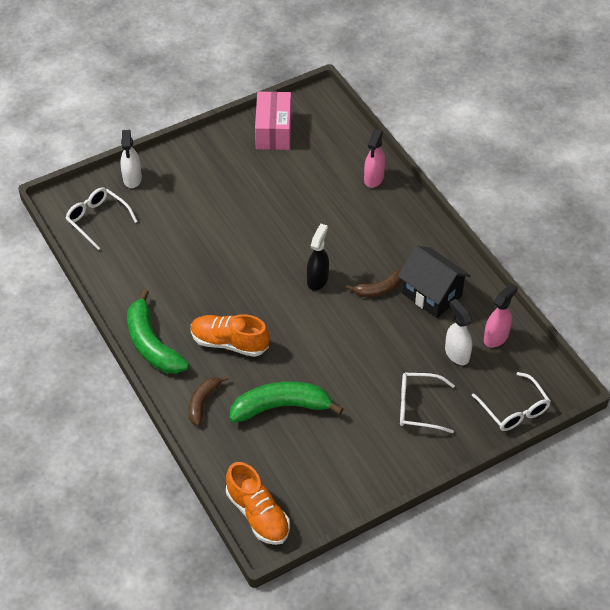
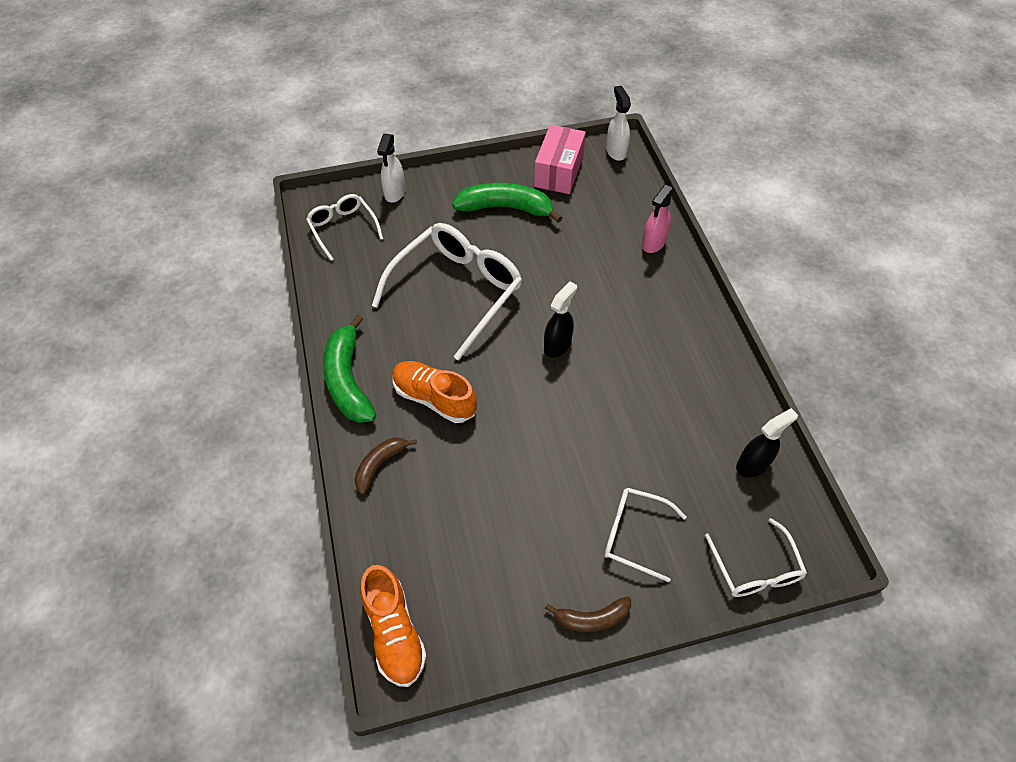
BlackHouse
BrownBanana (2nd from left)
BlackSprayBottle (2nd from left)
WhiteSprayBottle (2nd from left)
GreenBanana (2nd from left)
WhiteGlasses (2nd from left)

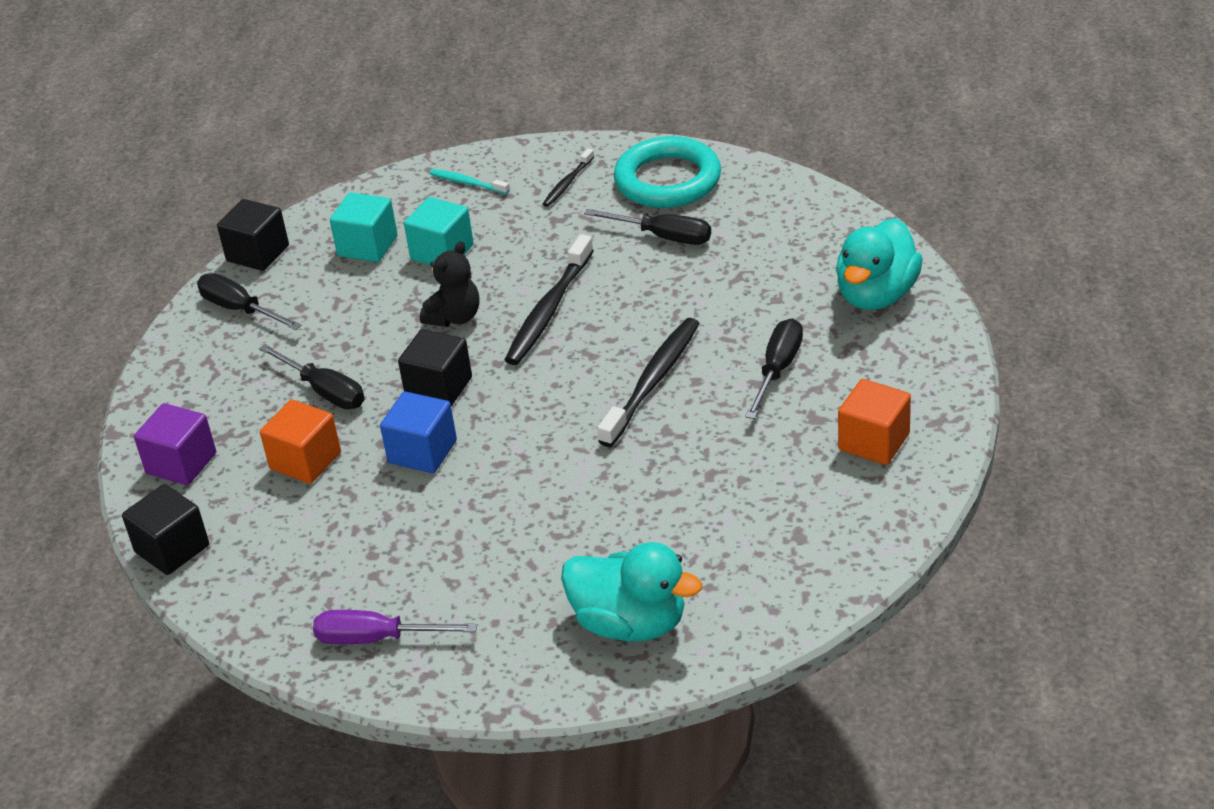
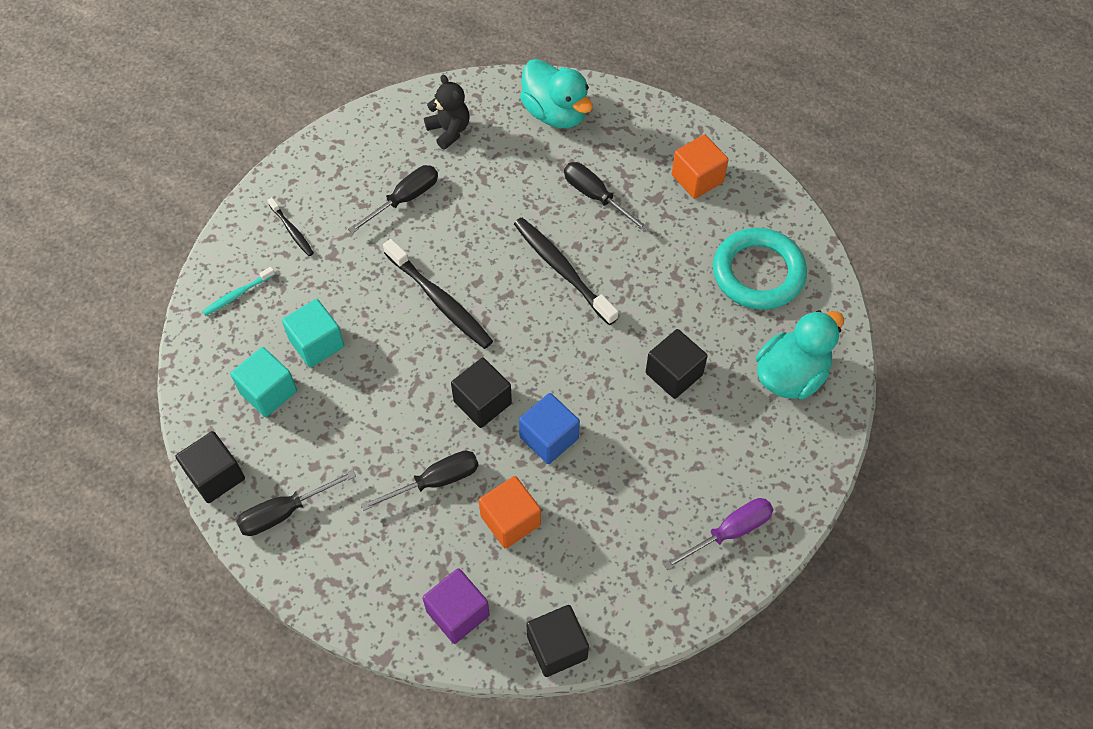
TurquoiseRing
BlackTeddyBear
PurpleScrewdriver
BlackCube (4th from left)

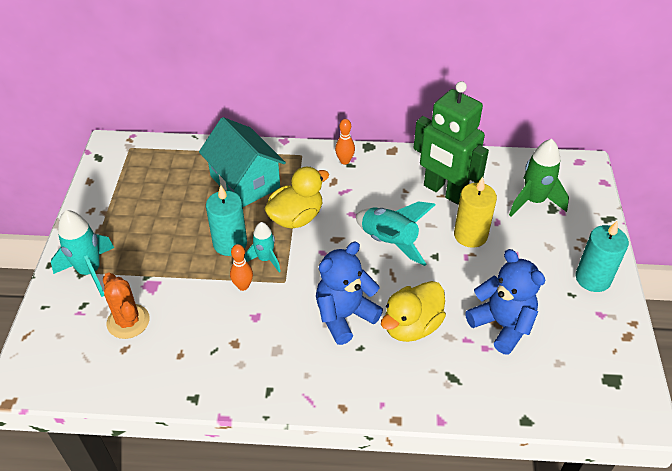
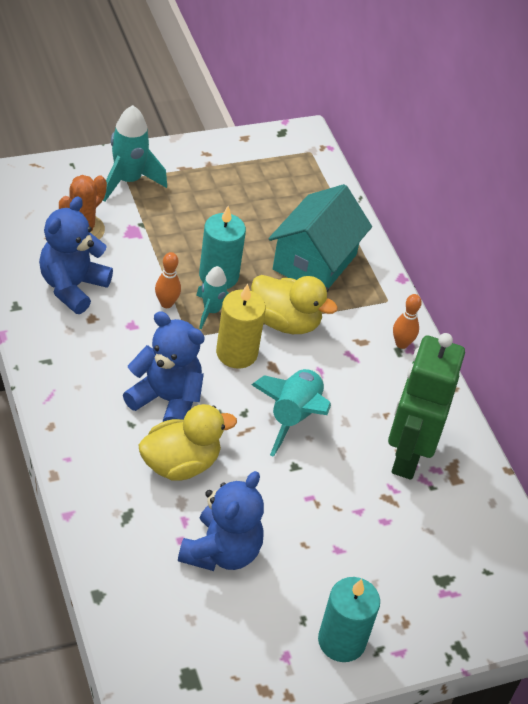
GreenRocket
YellowCandle
YellowDuck (1st from left)
BlueTeddyBear (1st from left)

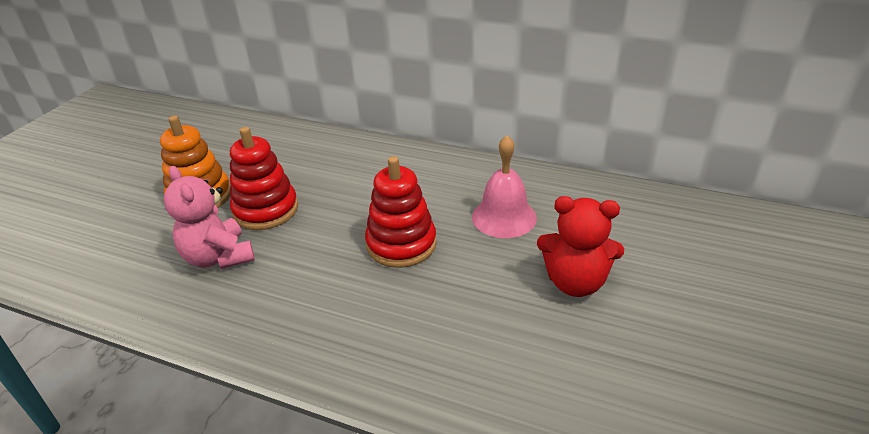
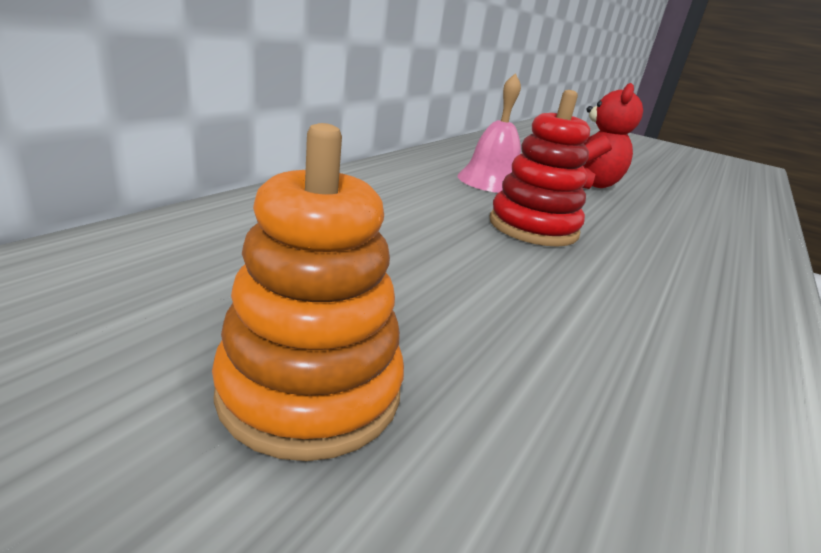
RedStackingToy (1st from left in the first image)
PinkTeddyBear

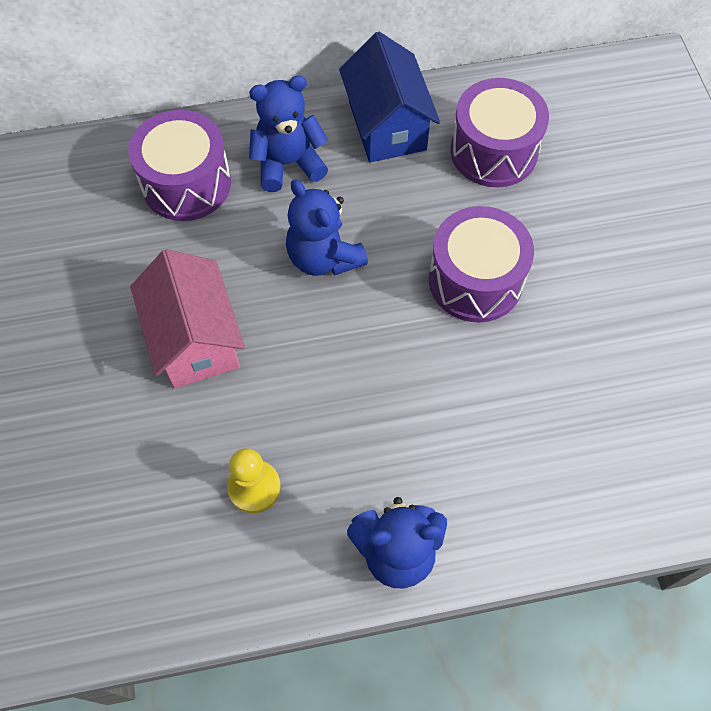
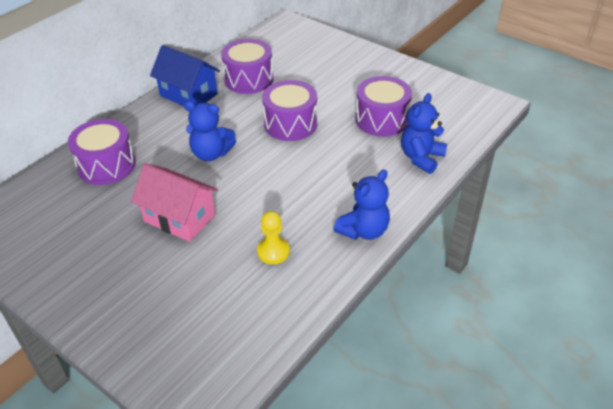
BlueTeddyBear (3rd from left)
PurpleDrum (4th from left)

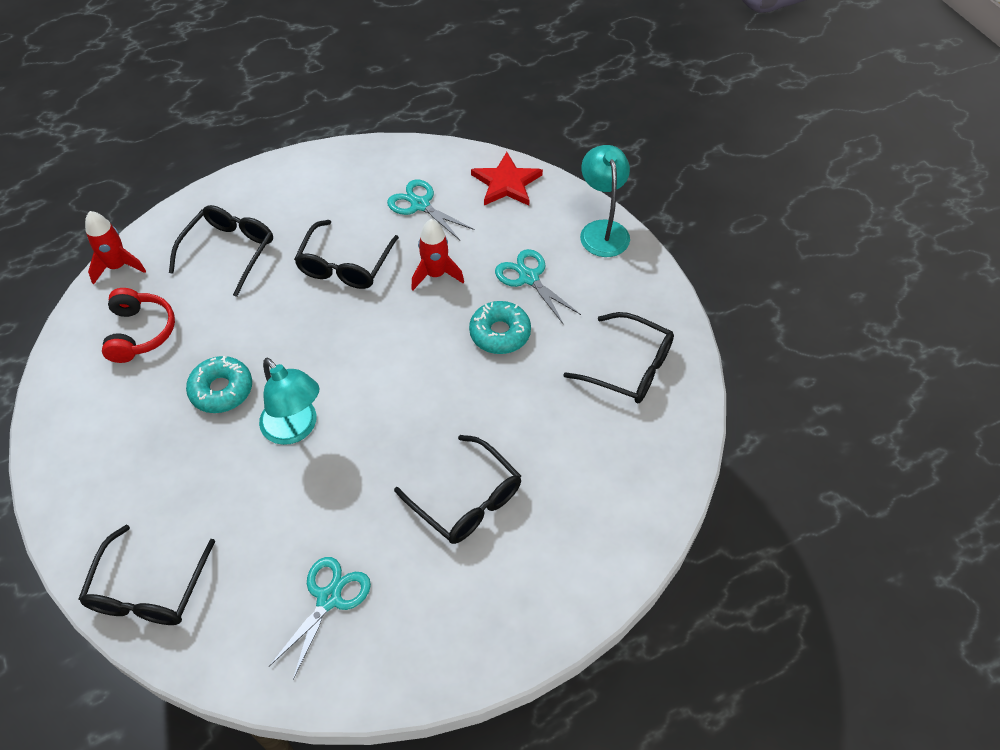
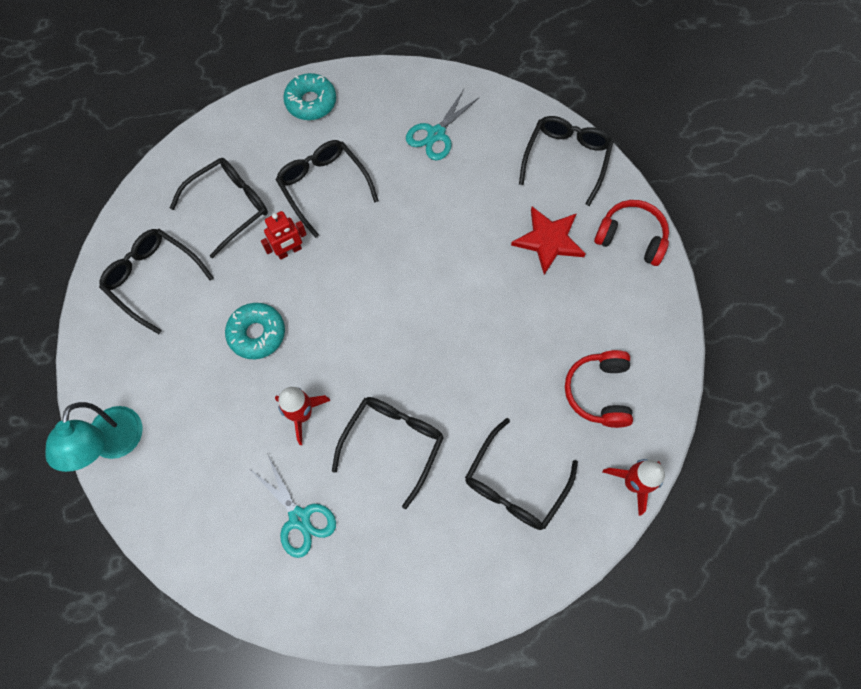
RedStar
TurquoiseScissors (3rd from left in the first image)
TurquoiseDonut (2nd from left)
TurquoiseLamp (1st from left in the first image)
BlackGlasses (2nd from left)
RedHeadphones (2nd from left)
RedRobot

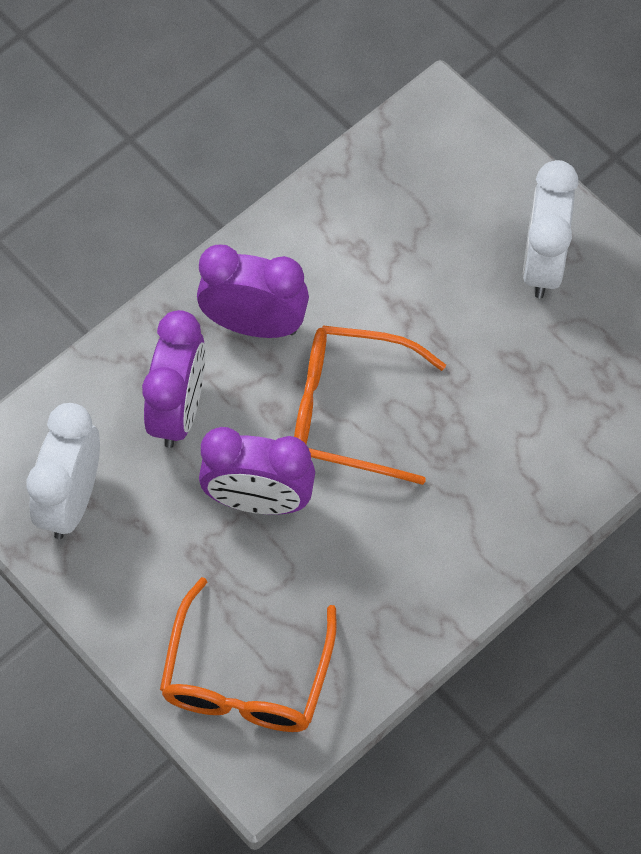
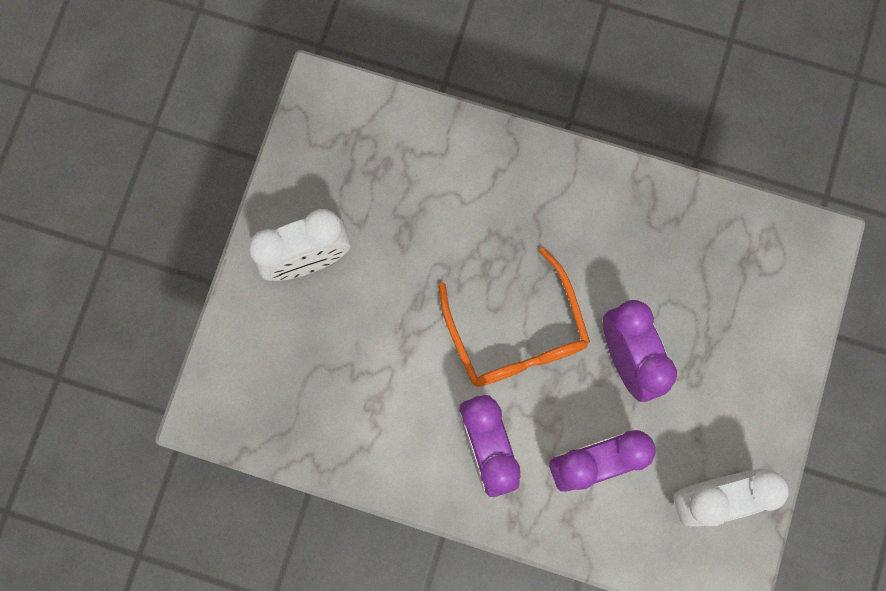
OrangeGlasses (1st from left in the first image)

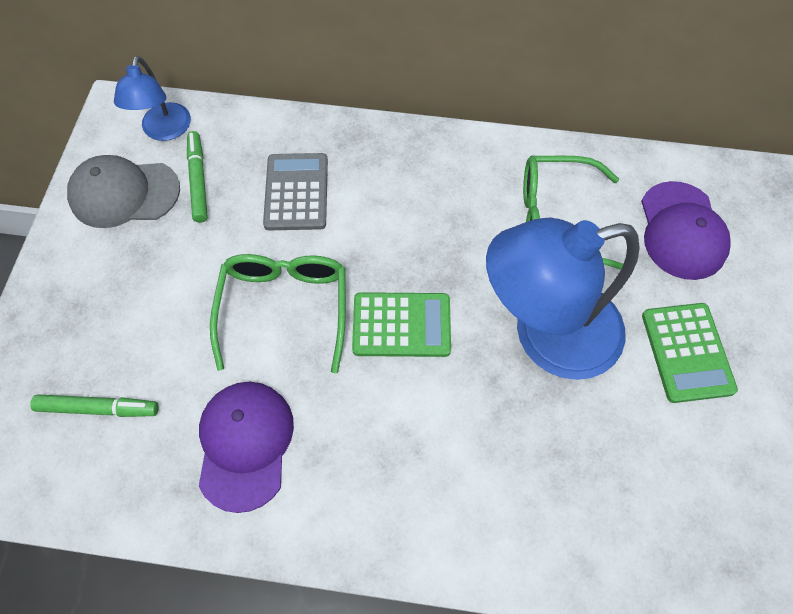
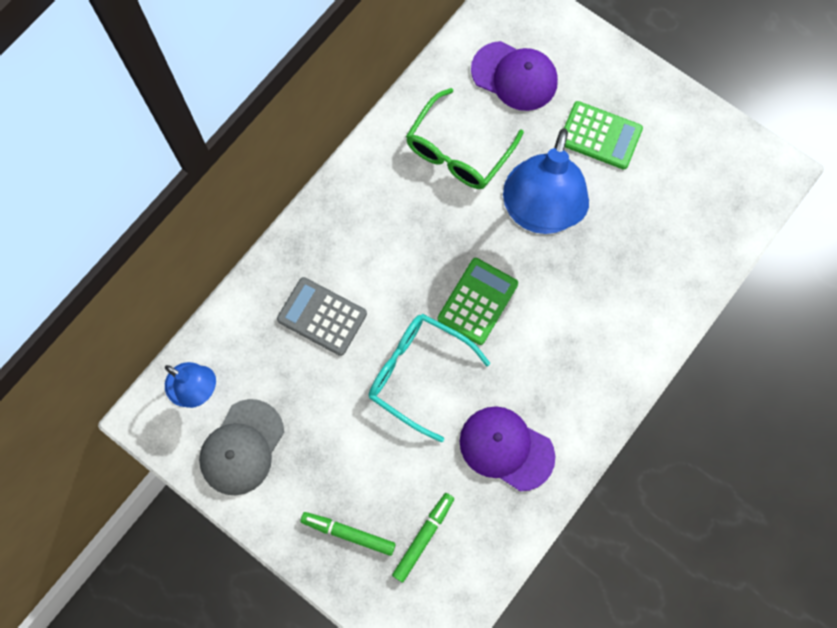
GreenMarker (1st from left)
TurquoiseGlasses

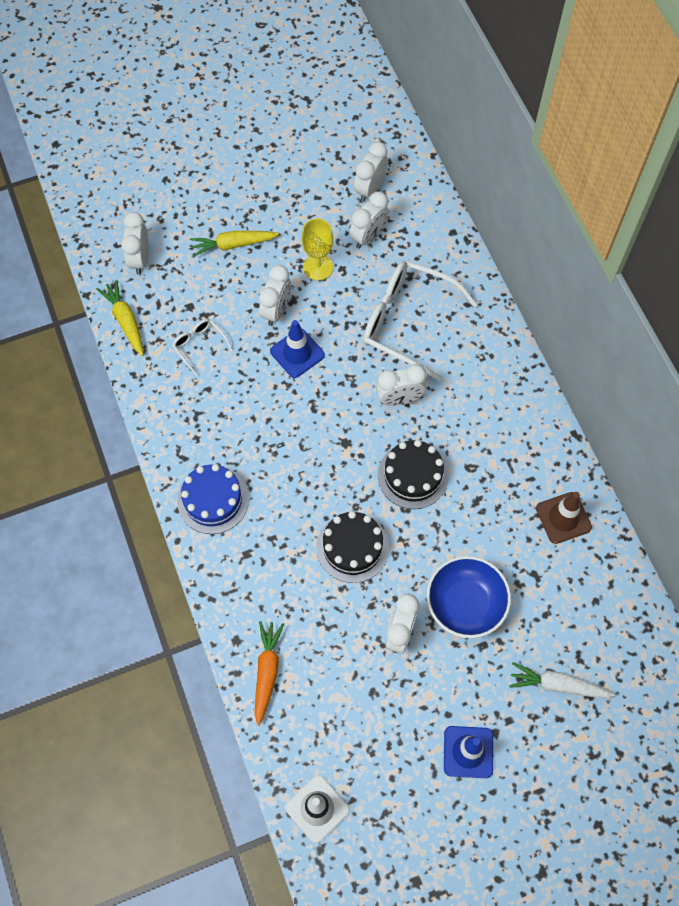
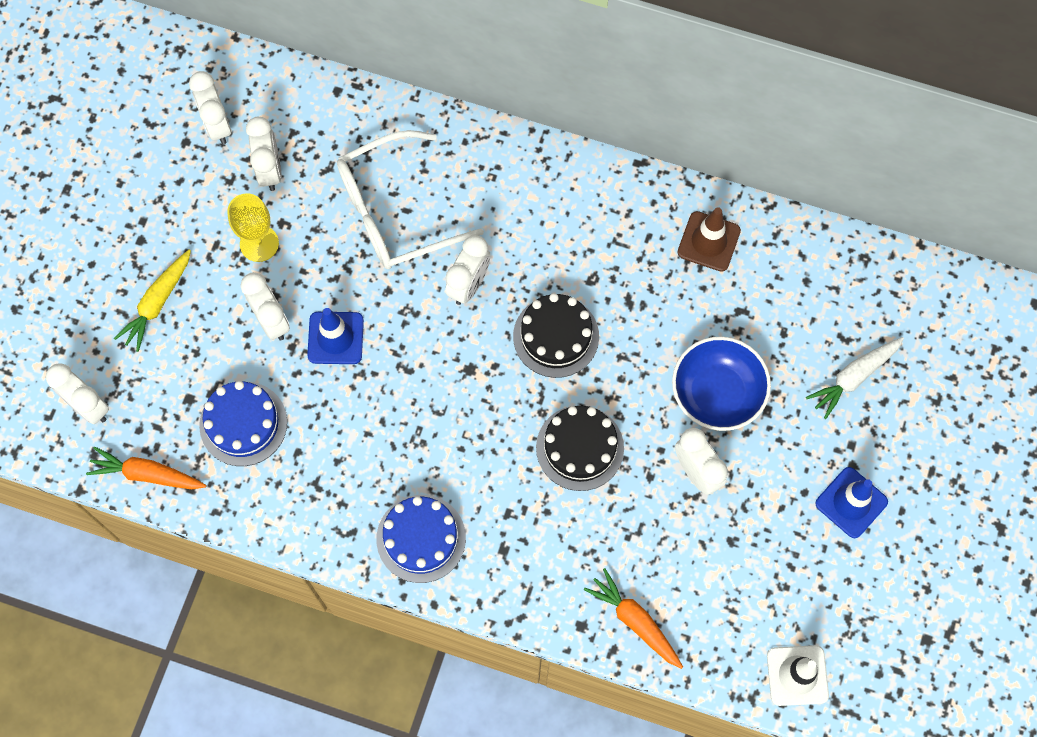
OrangeCarrot (1st from left)
BlueCake (1st from left)

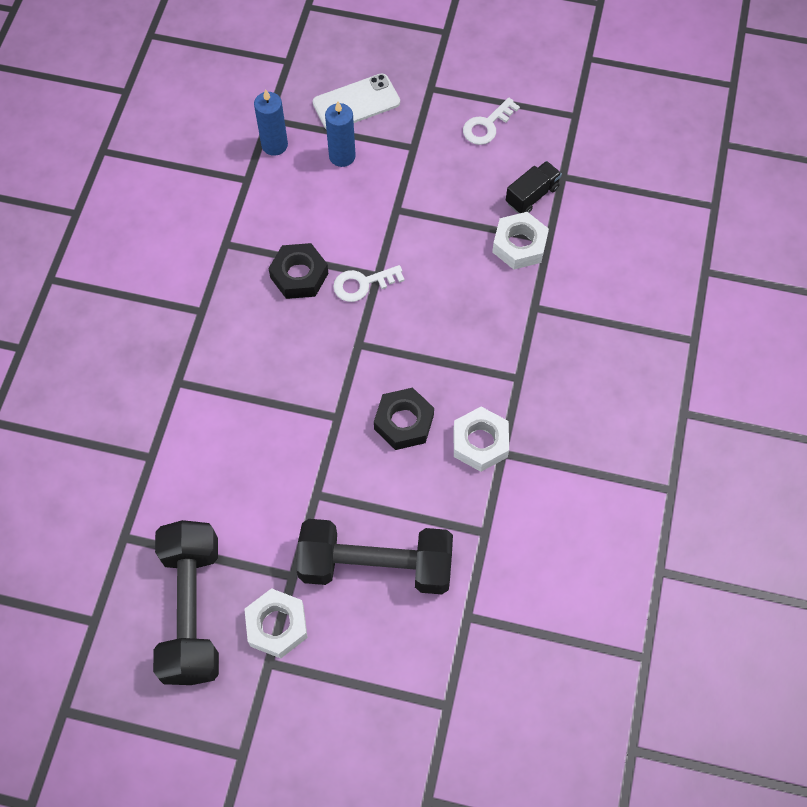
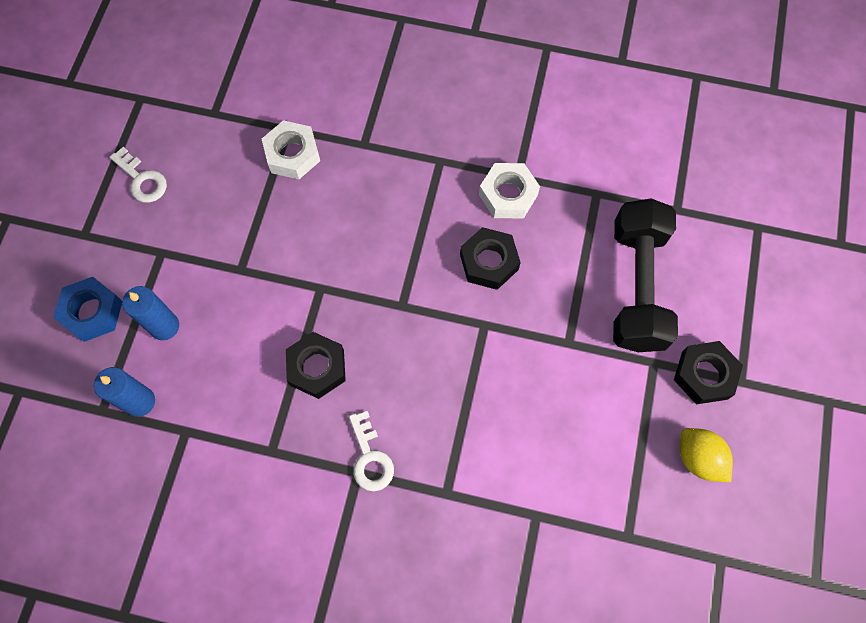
BlueNut
BlackTruck
WhiteKey (2nd from left)
YellowLemon
BlackNut (3rd from left)

